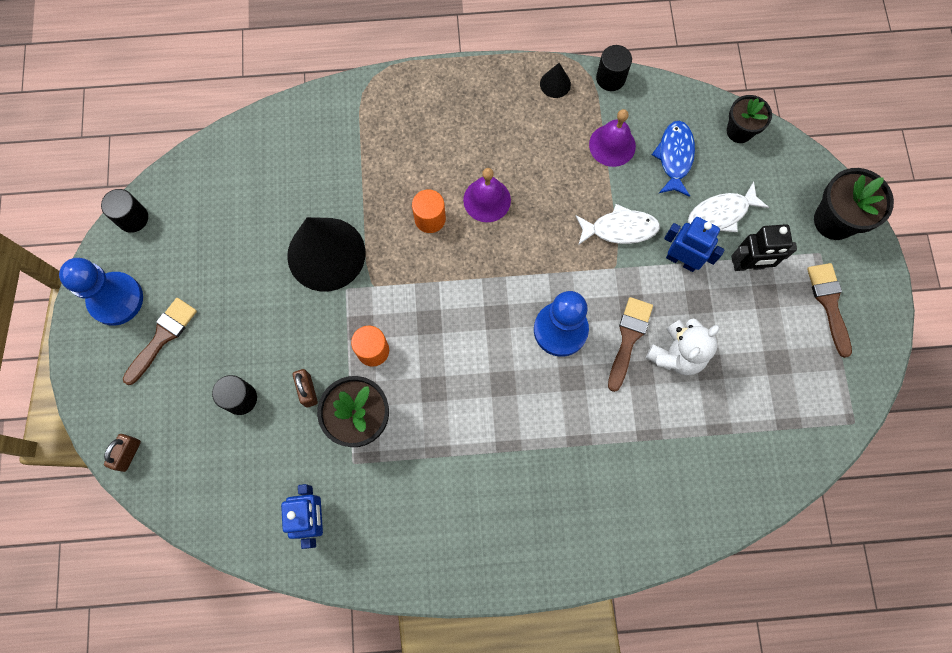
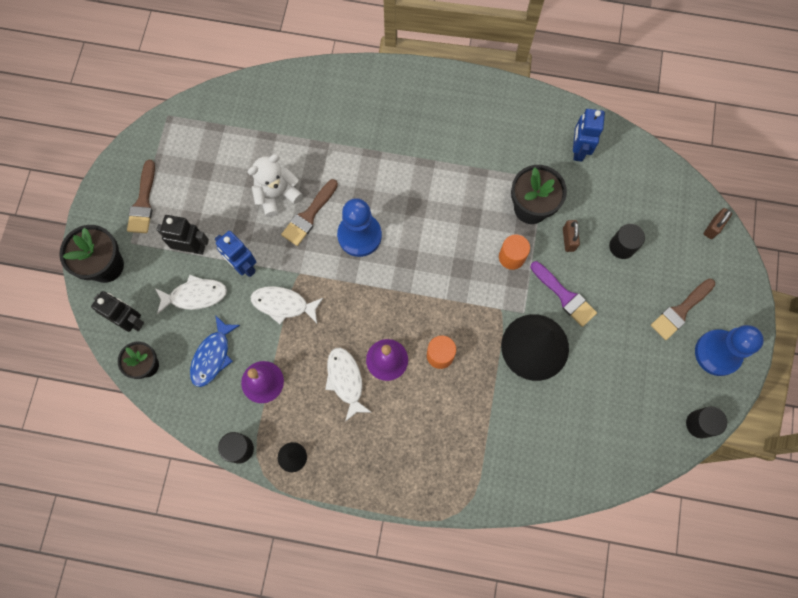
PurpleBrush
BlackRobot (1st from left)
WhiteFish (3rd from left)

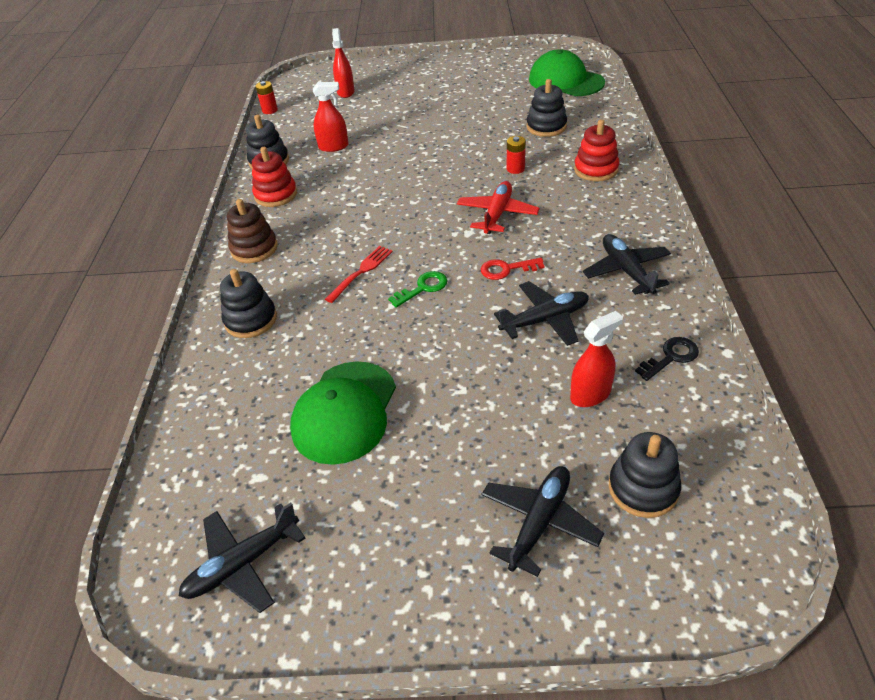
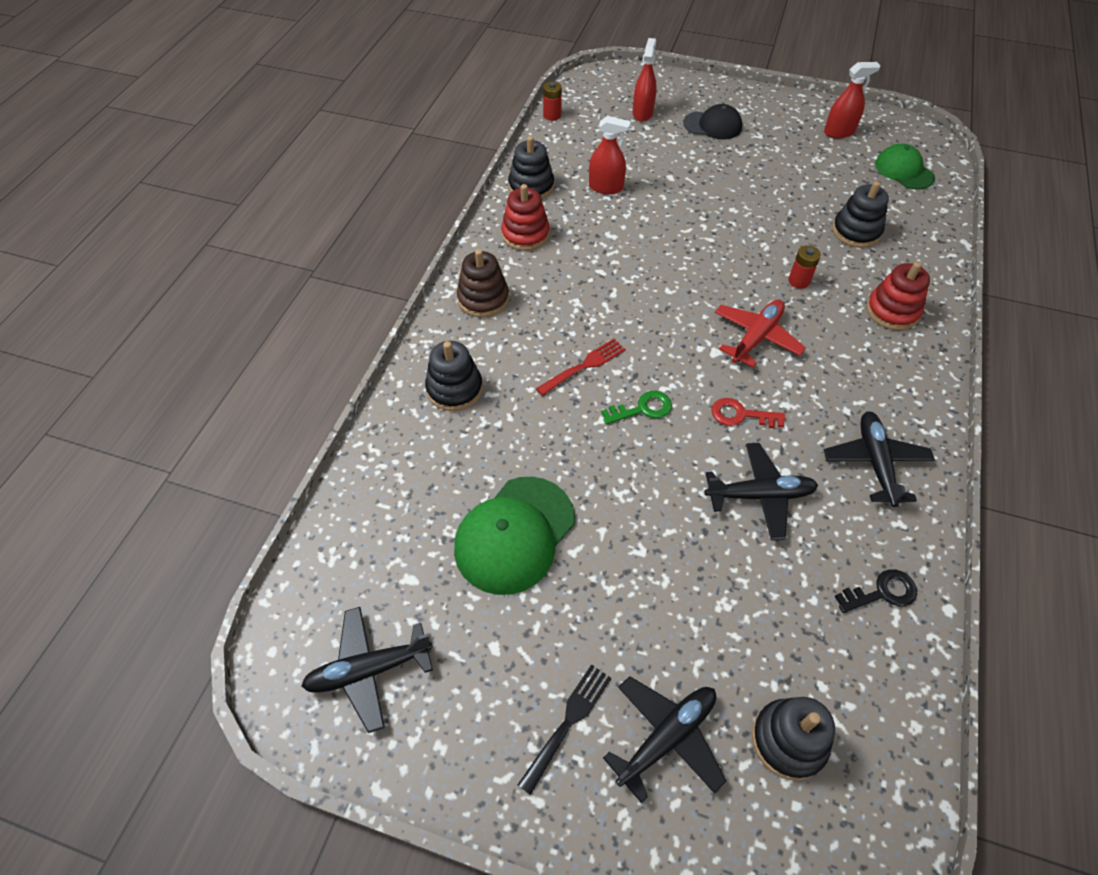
GreenCap (2nd from left)
RedSprayBottle (3rd from left)
BlackCap
BlackFork

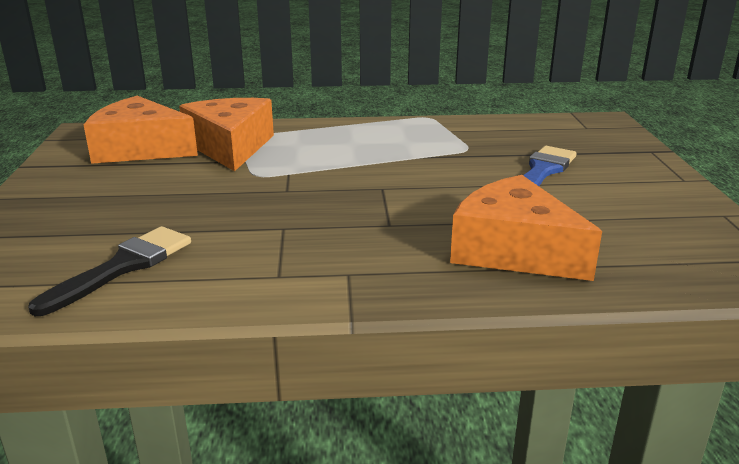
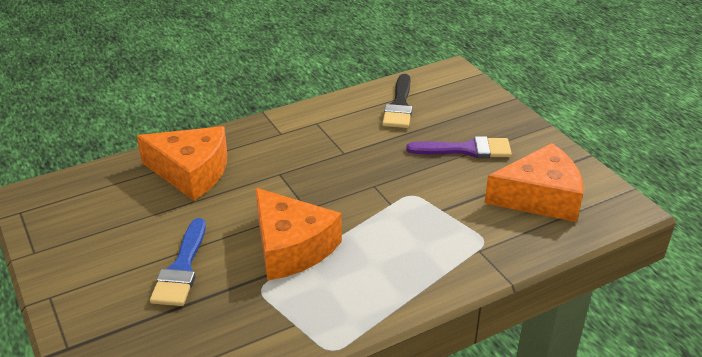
OrangeCheese (2nd from left)
PurpleBrush

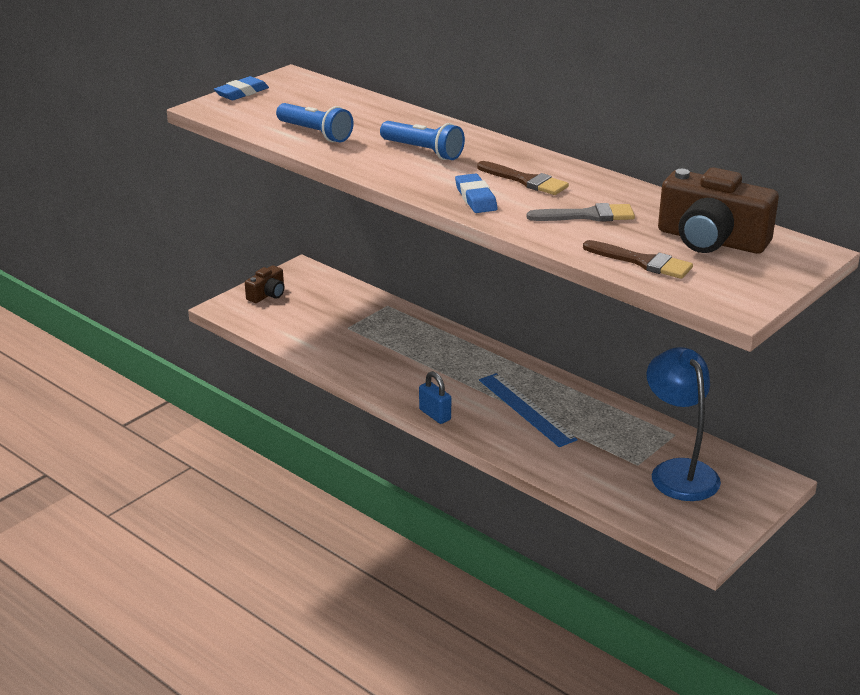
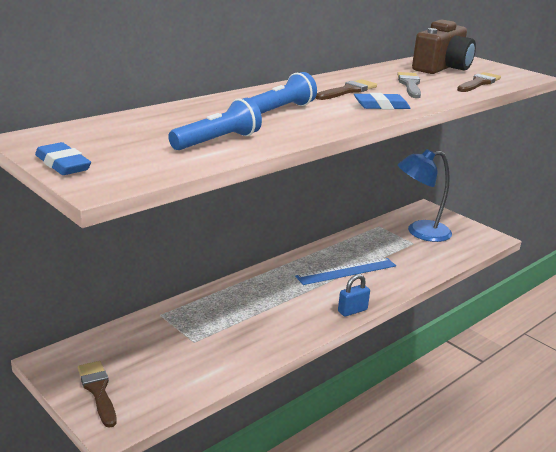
BrownBrush (1st from left)

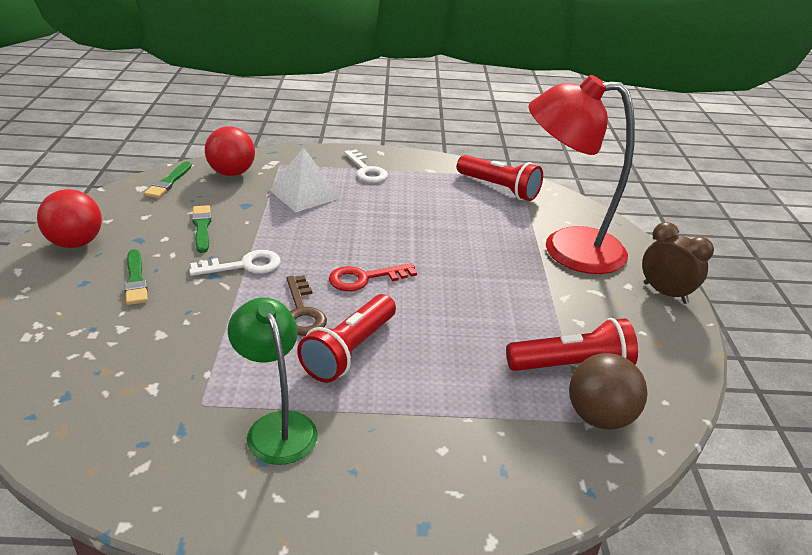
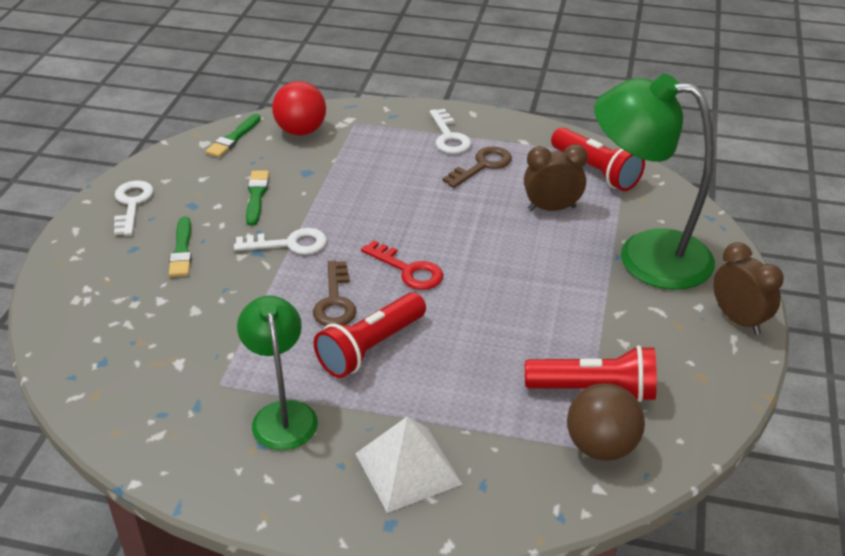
GreenLamp (2nd from left)
WhitePyramid
WhiteKey (1st from left)
RedKey
BrownClock (1st from left)
BrownKey (2nd from left)

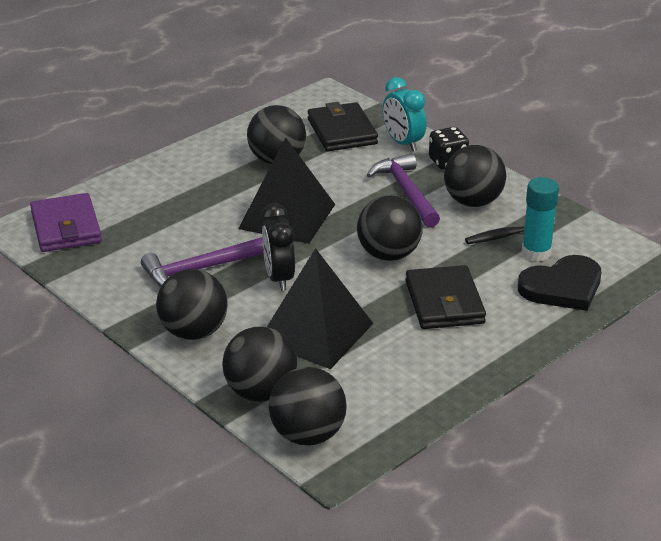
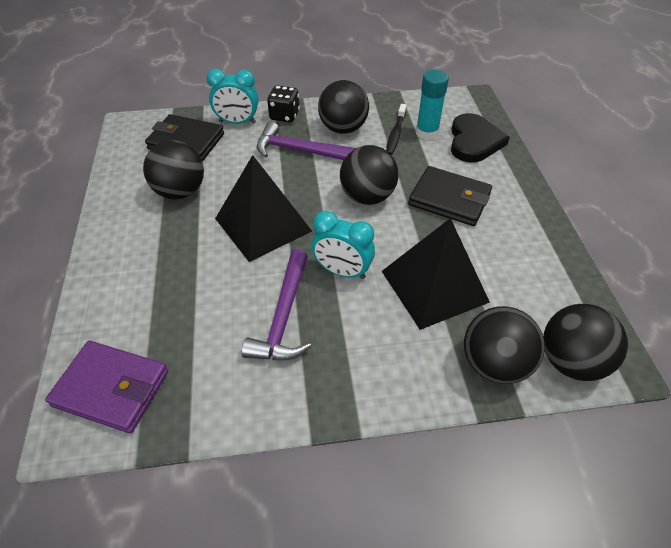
TurquoiseClock (2nd from left)
BlackBall (1st from left in the first image)

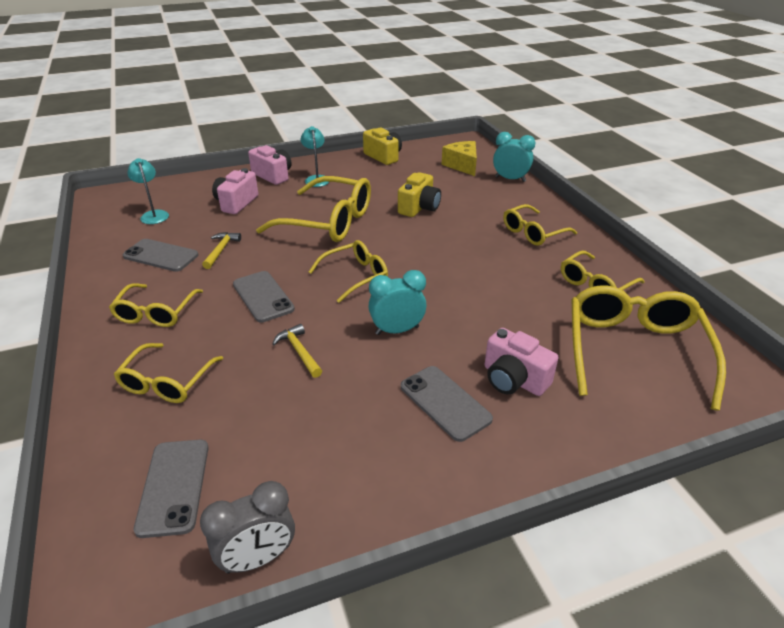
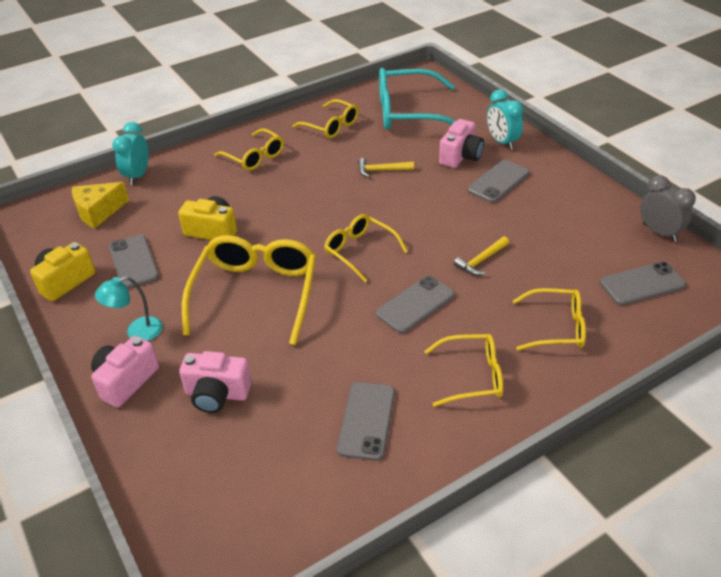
TurquoiseLamp (1st from left in the first image)
YellowHammer (1st from left)
TurquoiseClock (2nd from left)
TurquoiseGlasses
GreyPhone (1st from left)

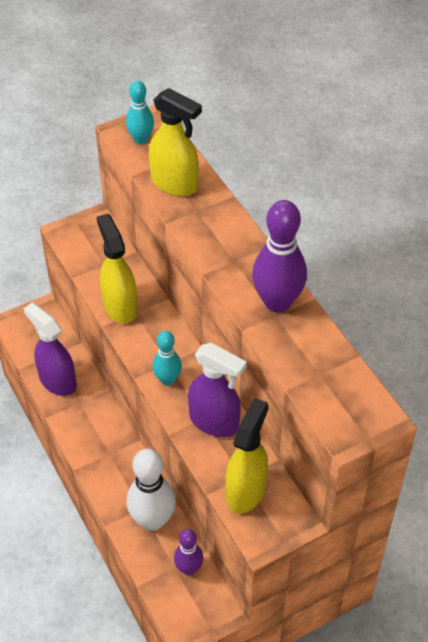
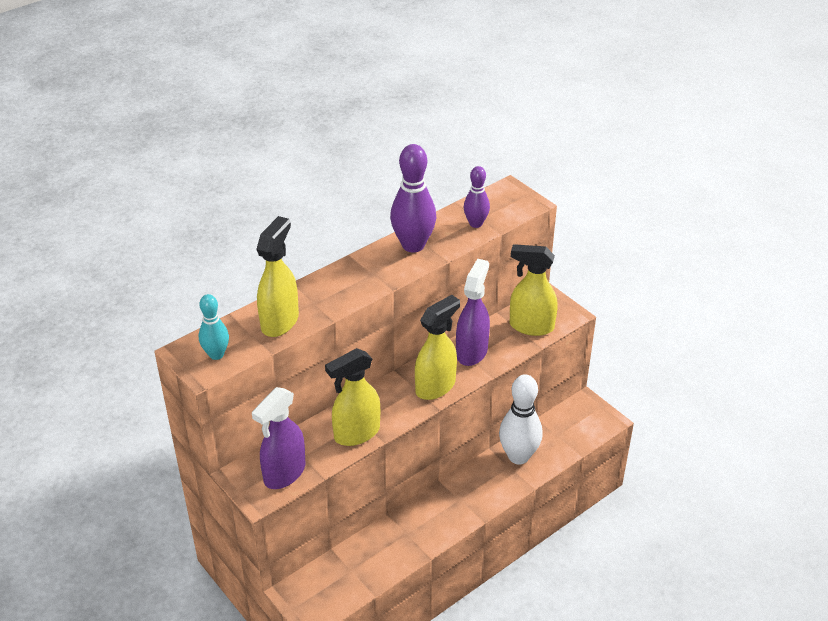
PurpleSprayBottle (1st from left)
YellowSprayBottle (3rd from left)
PurpleBowlingPin (2nd from left)

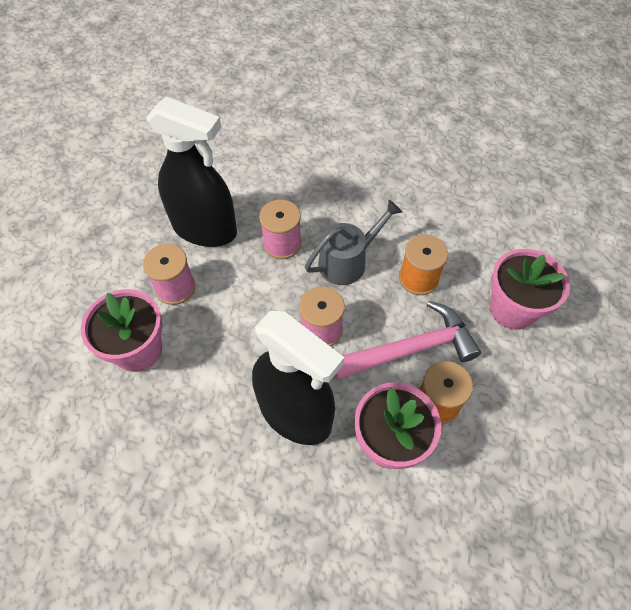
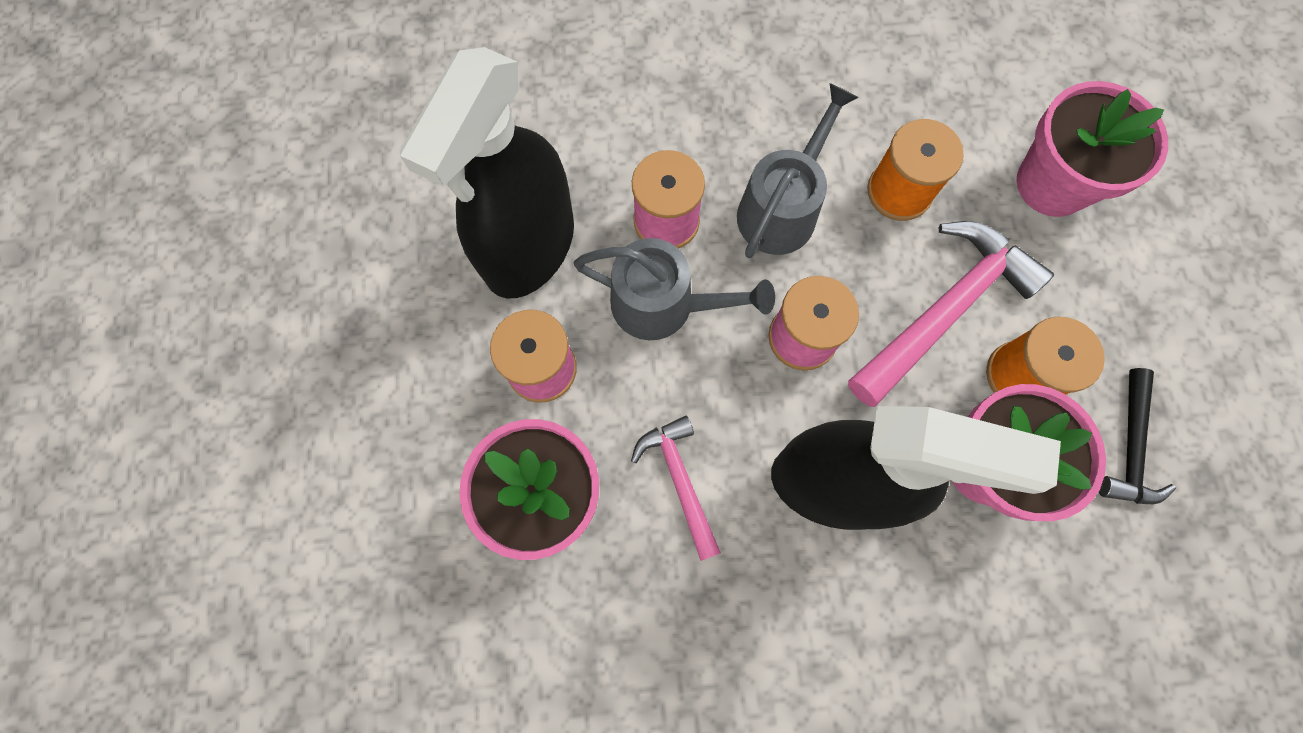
BlackSprayBottle (1st from left)
GreyWateringCan (1st from left)
BlackHammer
PinkHammer (1st from left)

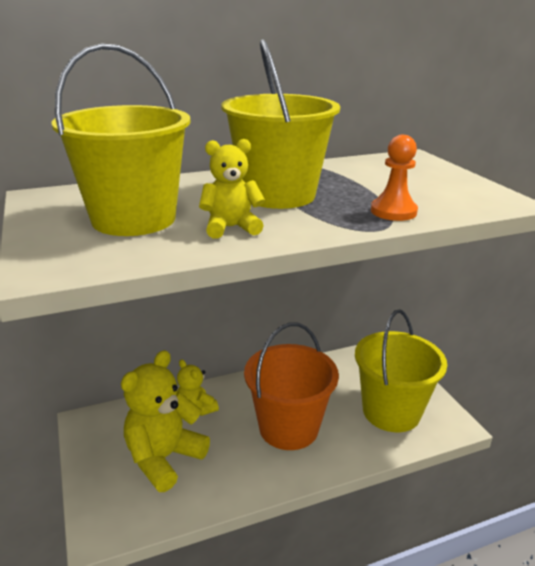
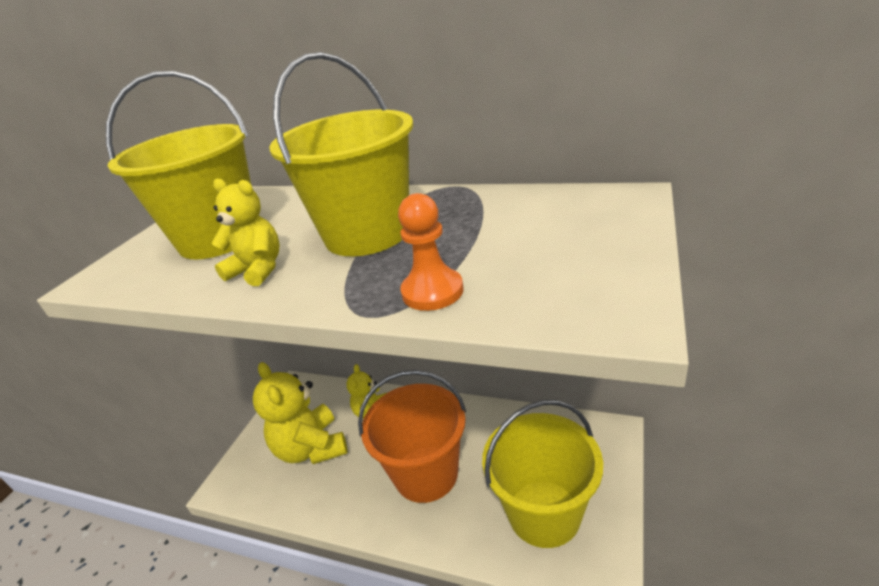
YellowTeddyBear (2nd from left)

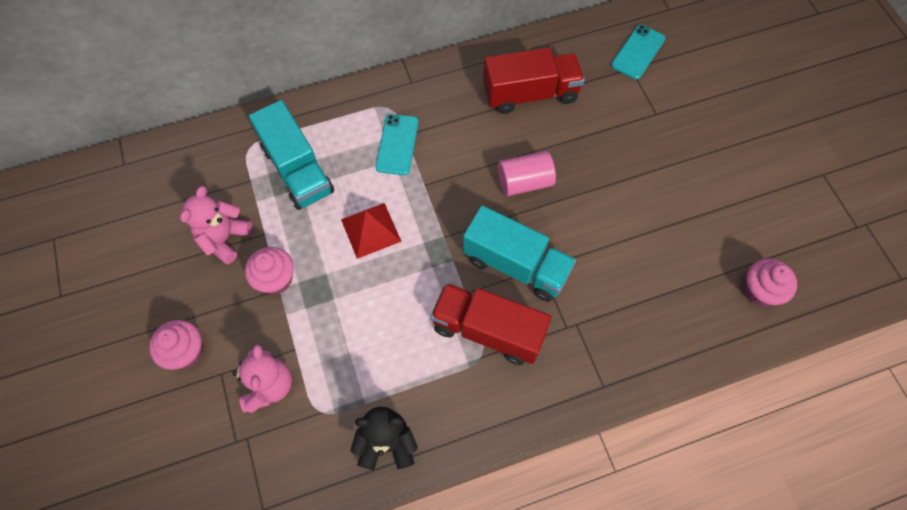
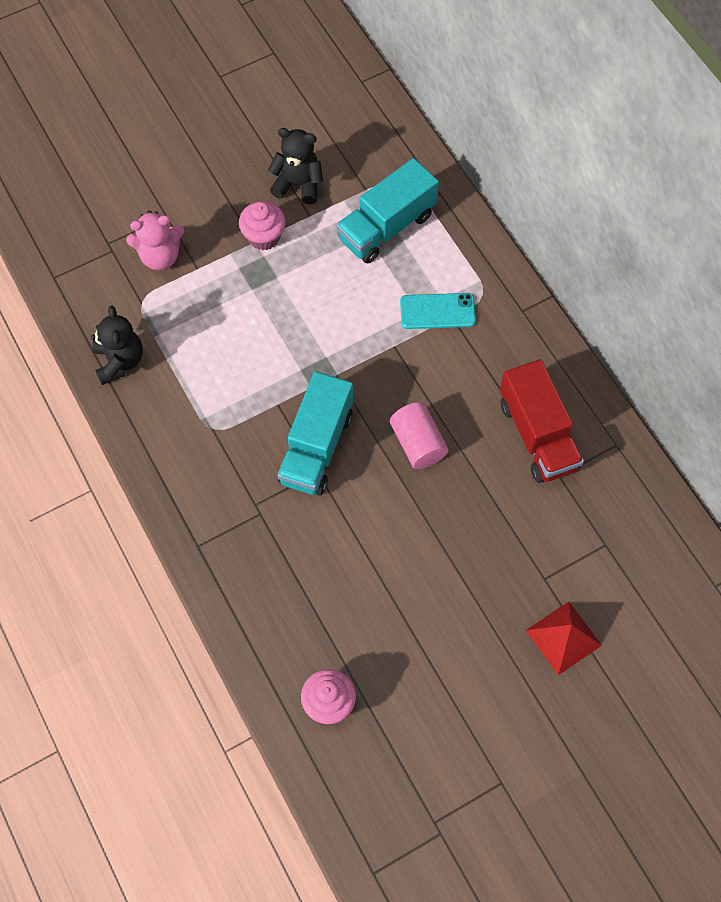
TurquoisePhone (2nd from left in the first image)
BlackTeddyBear (2nd from left)
RedPyramid
RedTruck (1st from left in the first image)
PinkCupcake (1st from left in the first image)

